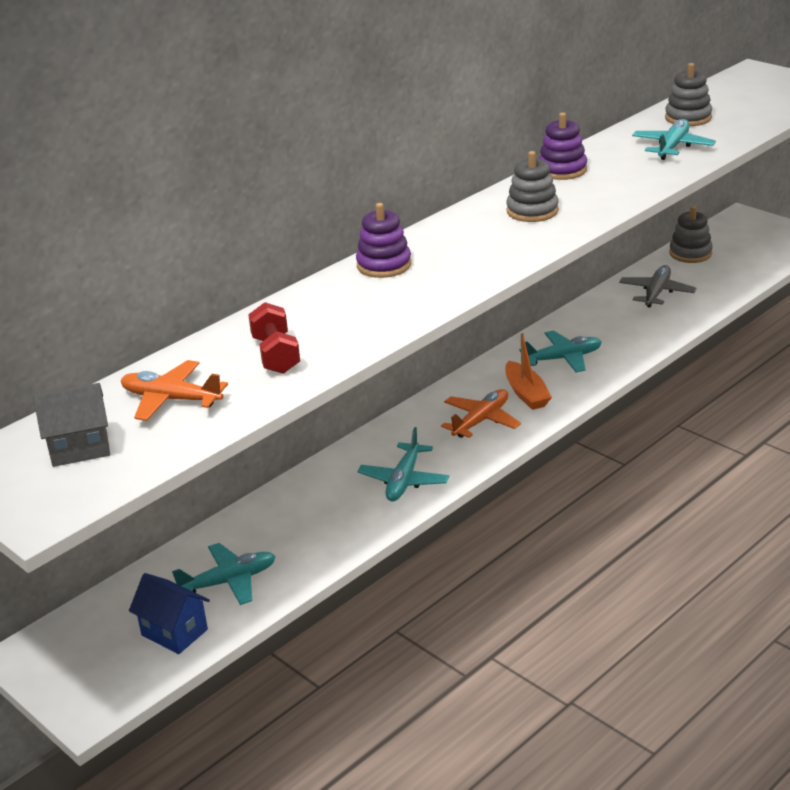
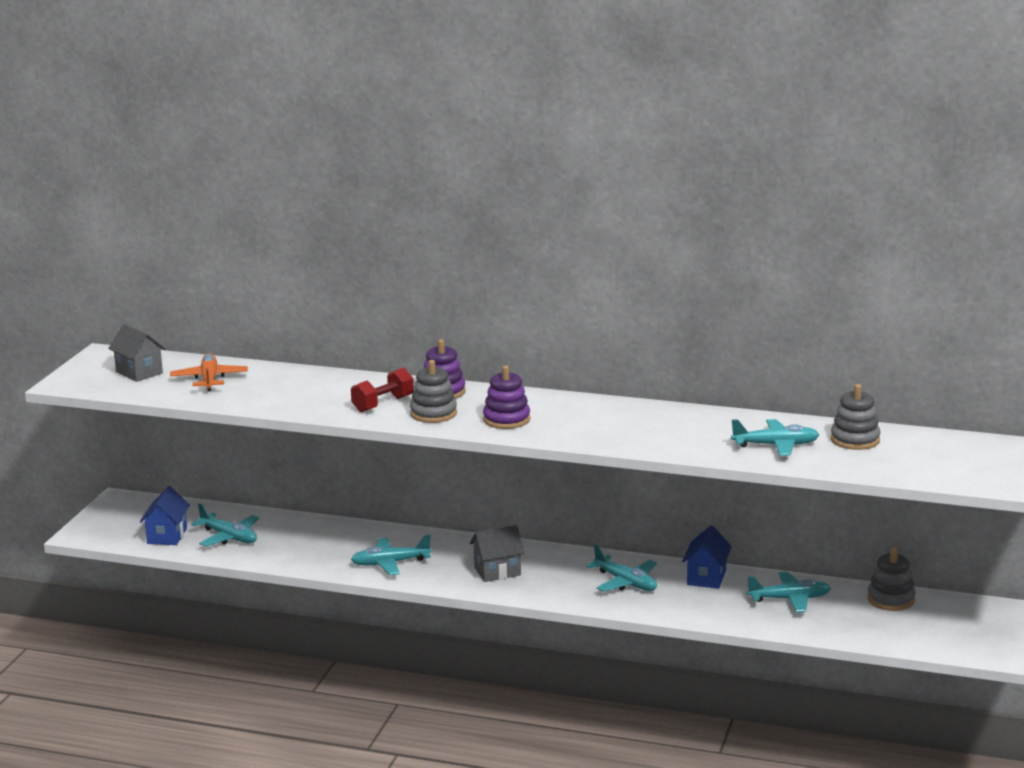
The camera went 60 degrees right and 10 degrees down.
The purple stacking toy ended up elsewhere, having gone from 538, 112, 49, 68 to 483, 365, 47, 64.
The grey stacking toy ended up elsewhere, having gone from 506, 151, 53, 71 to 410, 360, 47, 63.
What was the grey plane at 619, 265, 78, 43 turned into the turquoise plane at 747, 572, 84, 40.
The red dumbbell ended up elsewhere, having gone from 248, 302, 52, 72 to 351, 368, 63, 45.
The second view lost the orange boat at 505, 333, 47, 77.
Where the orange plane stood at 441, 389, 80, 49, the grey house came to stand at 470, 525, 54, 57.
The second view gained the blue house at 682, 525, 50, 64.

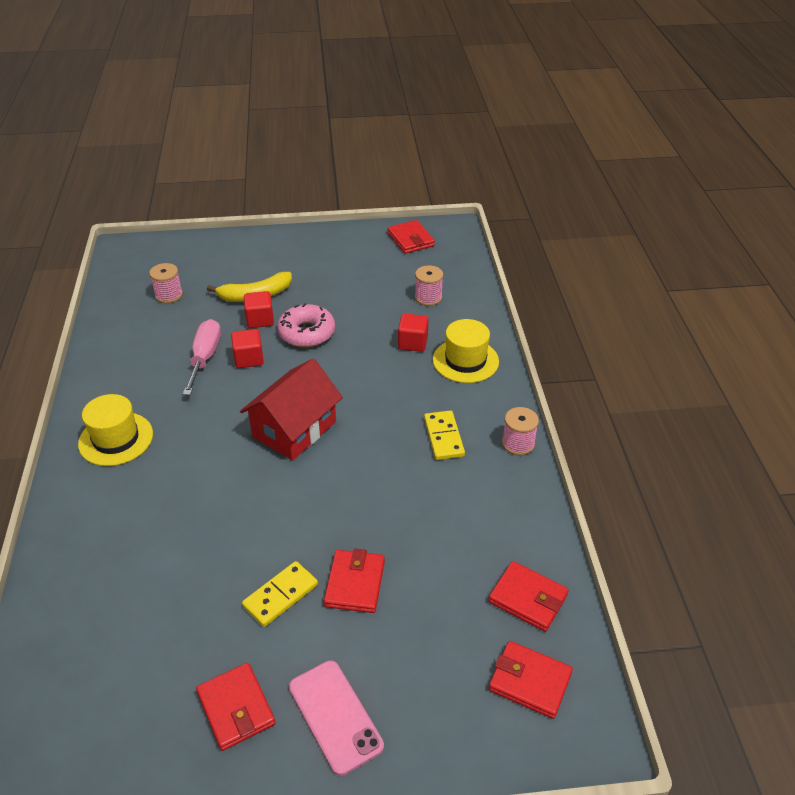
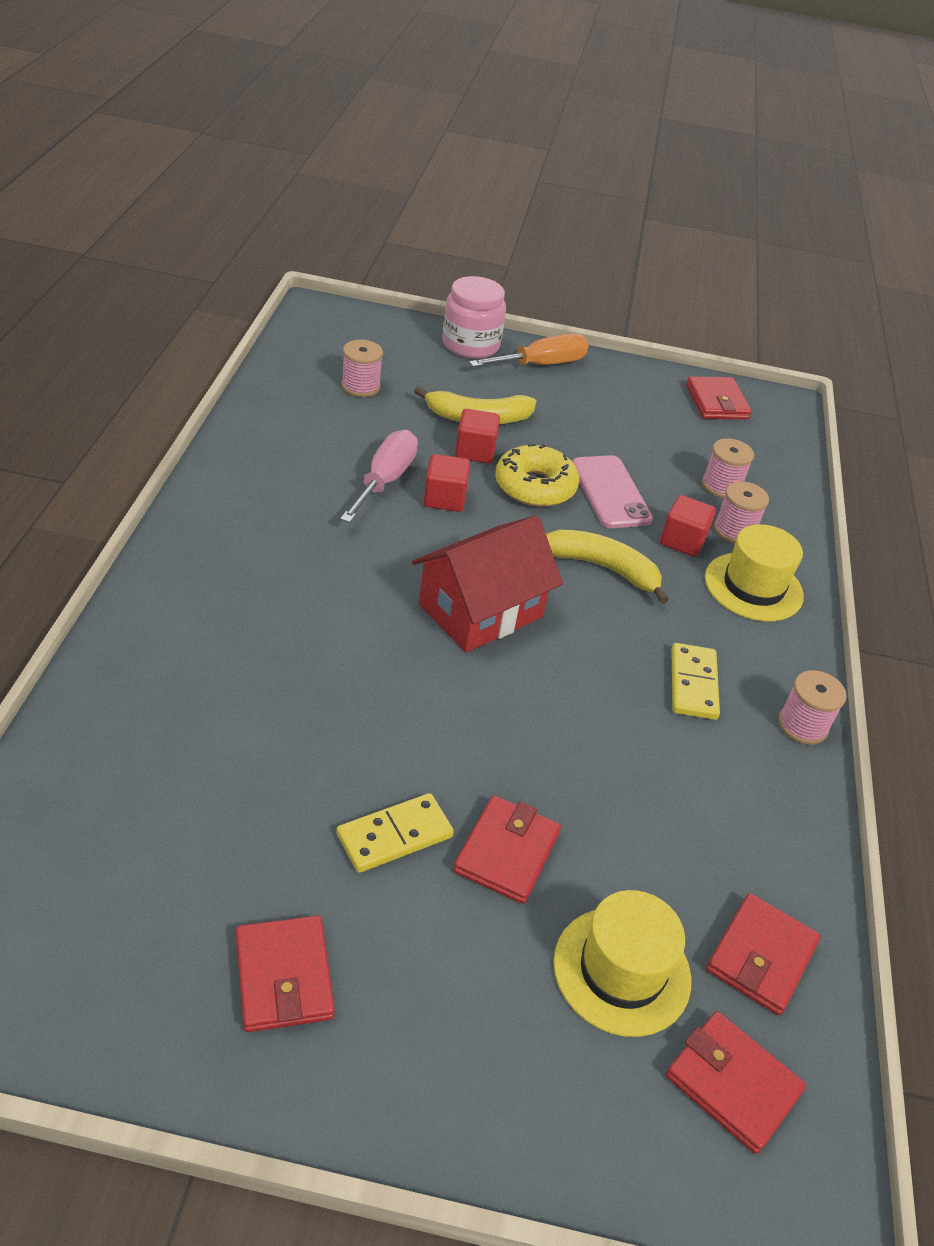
The camera went 10 degrees right and 0 degrees up.
What was the pink donut at 277, 303, 58, 44 turned into the yellow donut at 495, 443, 84, 64.
The yellow hat ended up elsewhere, having gone from 78, 394, 75, 72 to 553, 890, 138, 147.
The red wallet at 488, 561, 81, 71 ended up facing another way, 75 degrees clockwise from before.
The pink phone ended up elsewhere, having gone from 289, 660, 95, 116 to 572, 455, 81, 73.
The second view gained the pink jar at 442, 276, 64, 83.
The second view gained the orange screwdriver at 469, 333, 120, 34.
The second view gained the pink spool at 714, 481, 55, 62.
The second view gained the yellow banana at 546, 529, 123, 75.

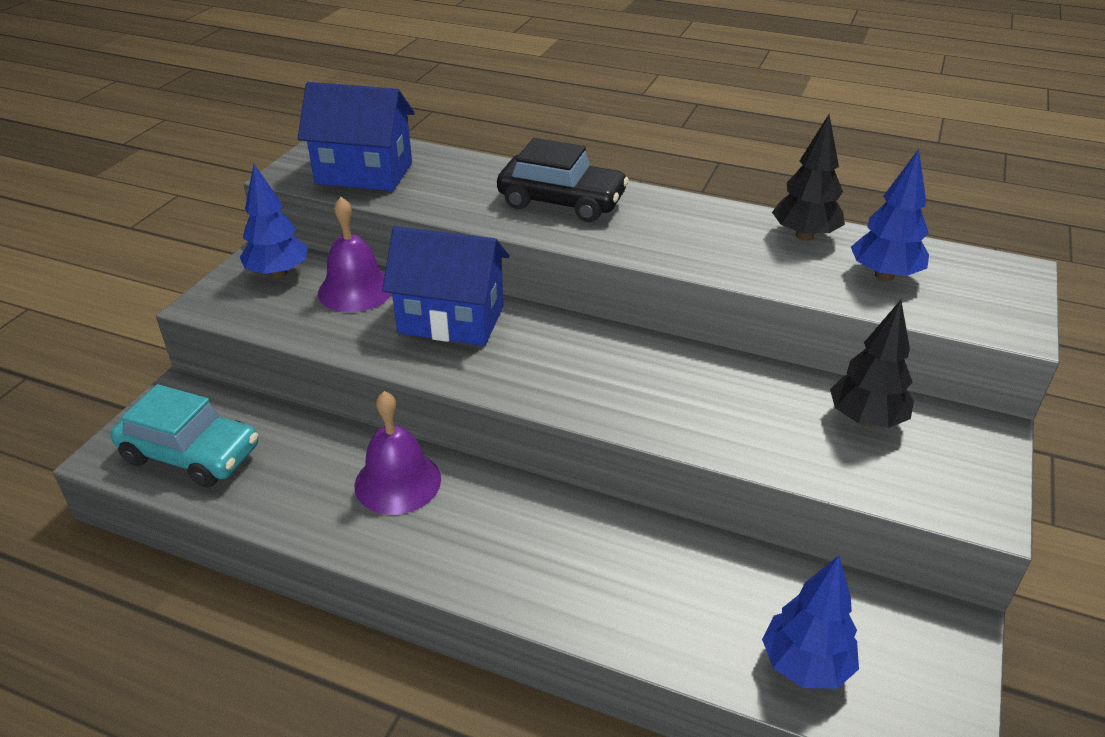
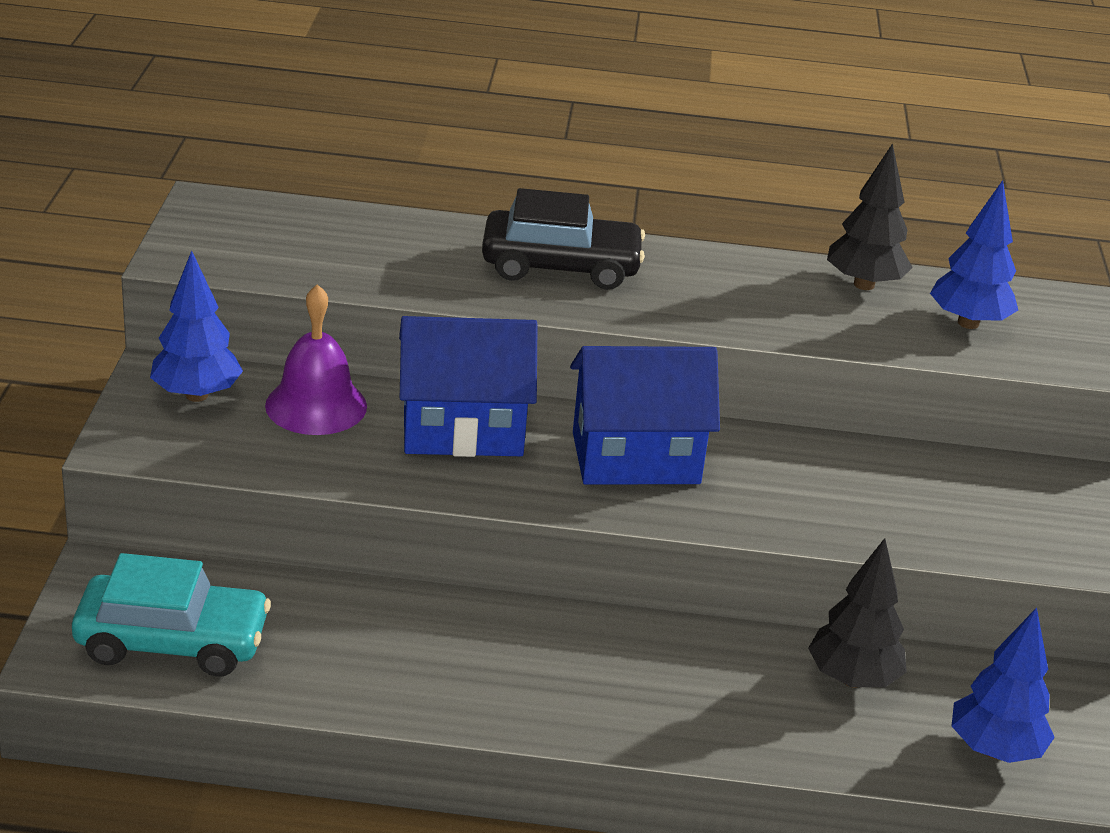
The camera went 20 degrees left and 5 degrees down.
The blue house ended up elsewhere, having gone from 298, 82, 117, 109 to 570, 346, 150, 139.
The black tree ended up elsewhere, having gone from 830, 300, 84, 128 to 808, 538, 99, 150.
The second view lost the purple bell at 355, 391, 86, 124.

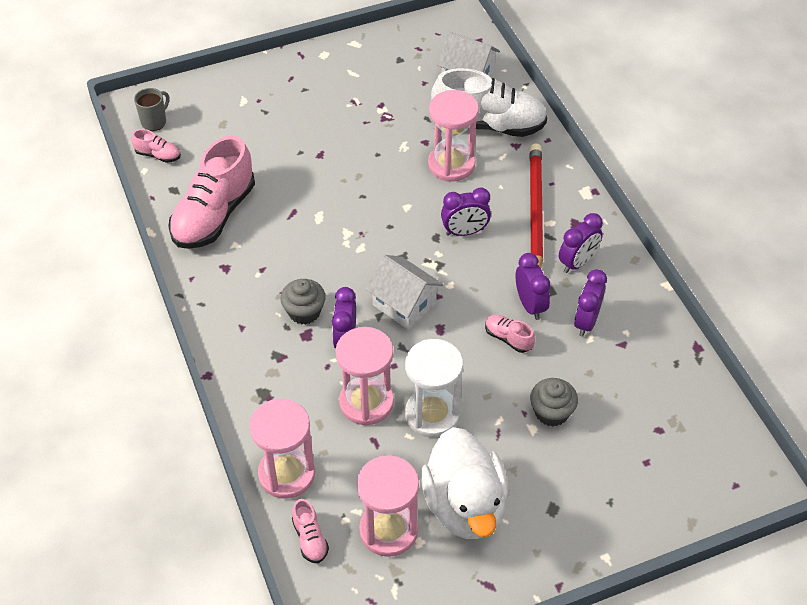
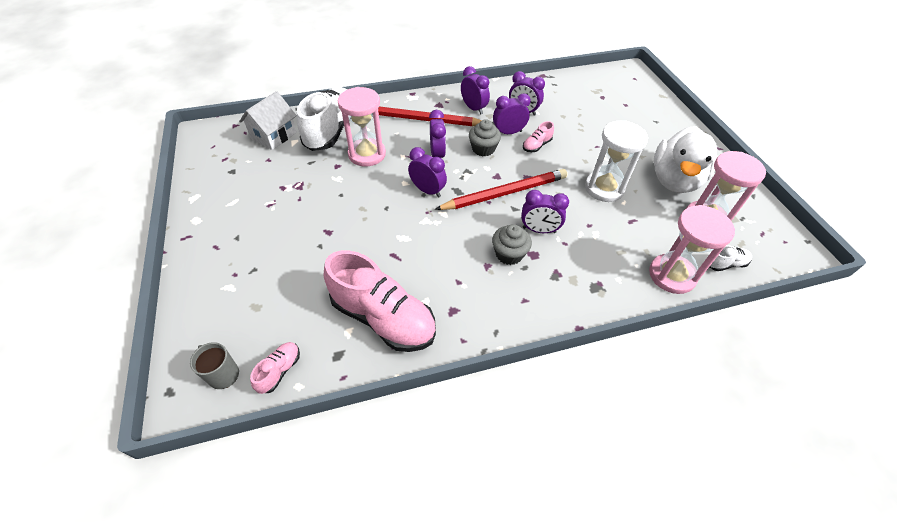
The camera went 85 degrees left and 0 degrees up.
Where the white house stood at 366, 255, 77, 75, the red pencil came to stand at 434, 169, 133, 41.
The second view lost the pink hourglass at 335, 327, 59, 99.
The grey cupcake ended up elsewhere, having gone from 530, 378, 48, 49 to 469, 119, 32, 38.
The white duck at 421, 427, 88, 112 ended up facing another way, 120 degrees clockwise from before.
What was the pink shoe at 292, 499, 37, 64 turned into the white shoe at 710, 245, 42, 26.
The second view gained the purple clock at 408, 147, 39, 51.

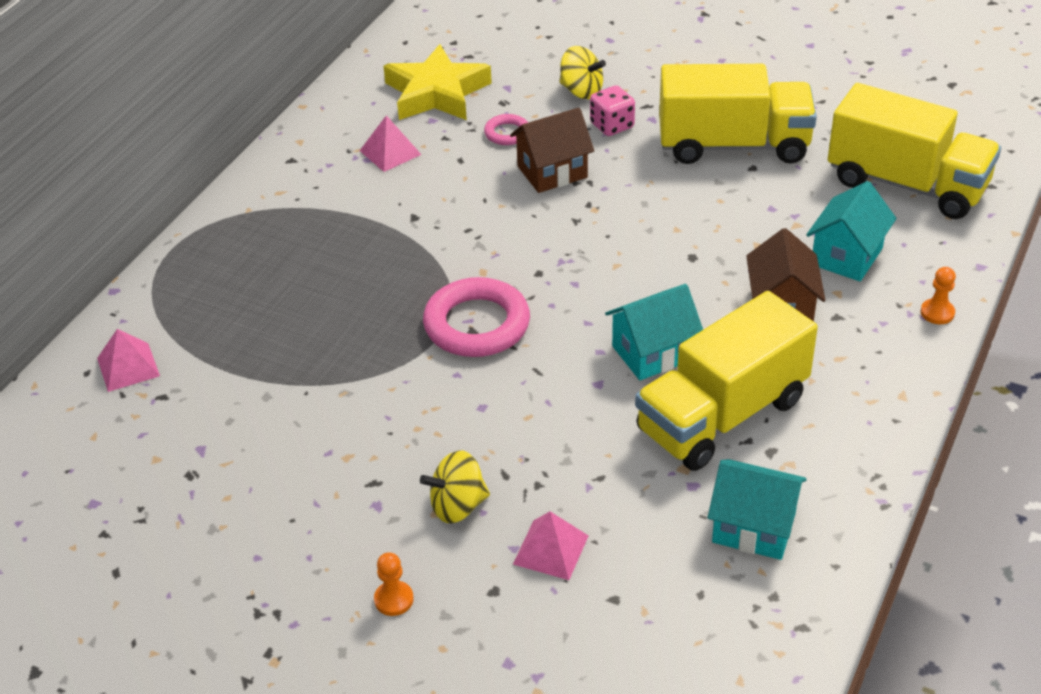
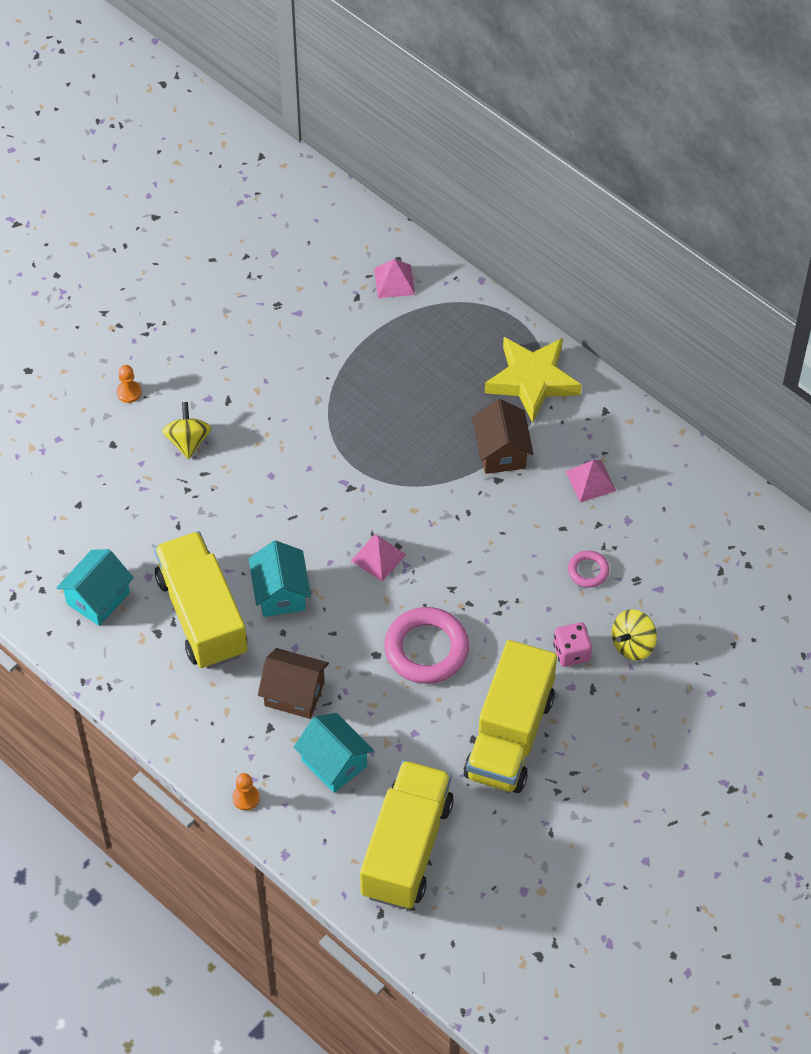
The camera went 105 degrees right and 15 degrees up.
The yellow star ended up elsewhere, having gone from 383, 44, 109, 76 to 485, 337, 97, 86.
The yellow truck at 828, 83, 173, 136 ended up facing another way, 150 degrees clockwise from before.
The brown house ended up elsewhere, having gone from 510, 108, 84, 85 to 472, 399, 61, 75.
The pink ring ended up elsewhere, having gone from 423, 277, 107, 80 to 384, 607, 85, 77.
The pink pyramid ended up elsewhere, having gone from 513, 511, 76, 69 to 351, 534, 55, 48.

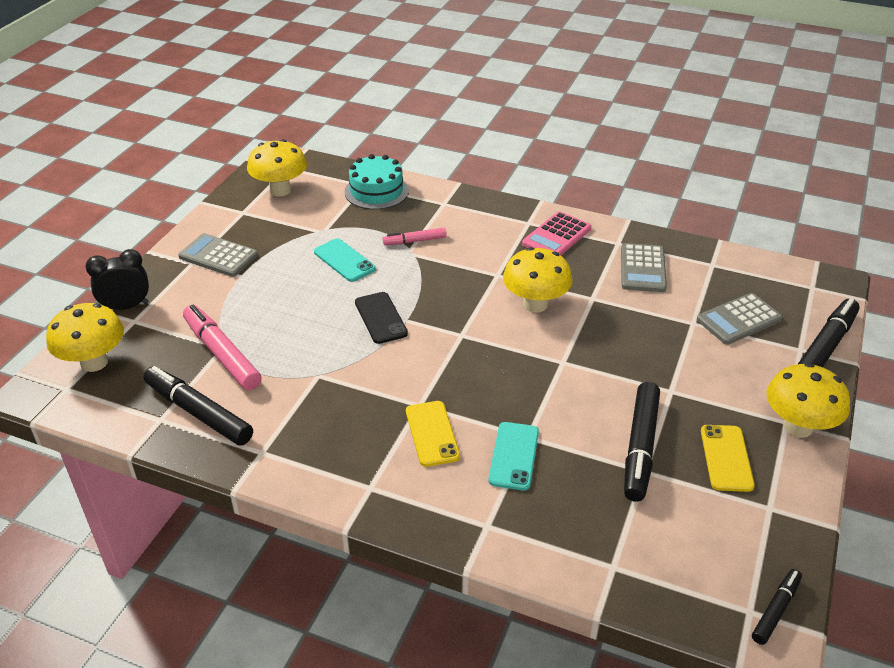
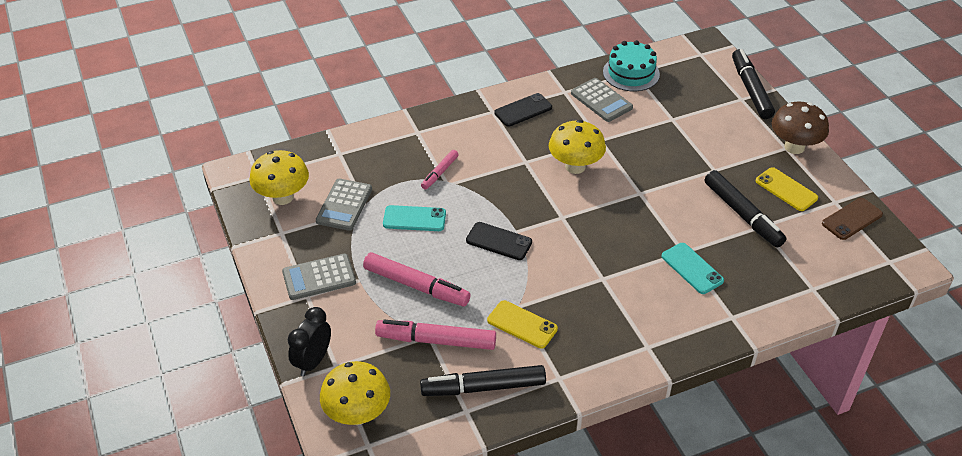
The camera went 45 degrees left and 5 degrees up.
The turquoise cake ended up elsewhere, having gone from 344, 154, 65, 56 to 603, 40, 57, 51.
Where the pink calculator stood at 522, 211, 69, 44, the black phone came to stand at 494, 93, 58, 34.
The grey calculator ended up elsewhere, having gone from 697, 293, 86, 52 to 316, 179, 56, 52.
What was the yellow mushroom at 767, 363, 83, 75 turned into the brown mushroom at 772, 102, 57, 52.
The yellow phone ended up elsewhere, having gone from 406, 401, 54, 66 to 487, 300, 71, 48.
The second view lost the black marker at 752, 569, 50, 76.
The second view gained the brown phone at 822, 198, 61, 42.
The second view gained the pink marker at 363, 252, 108, 54.

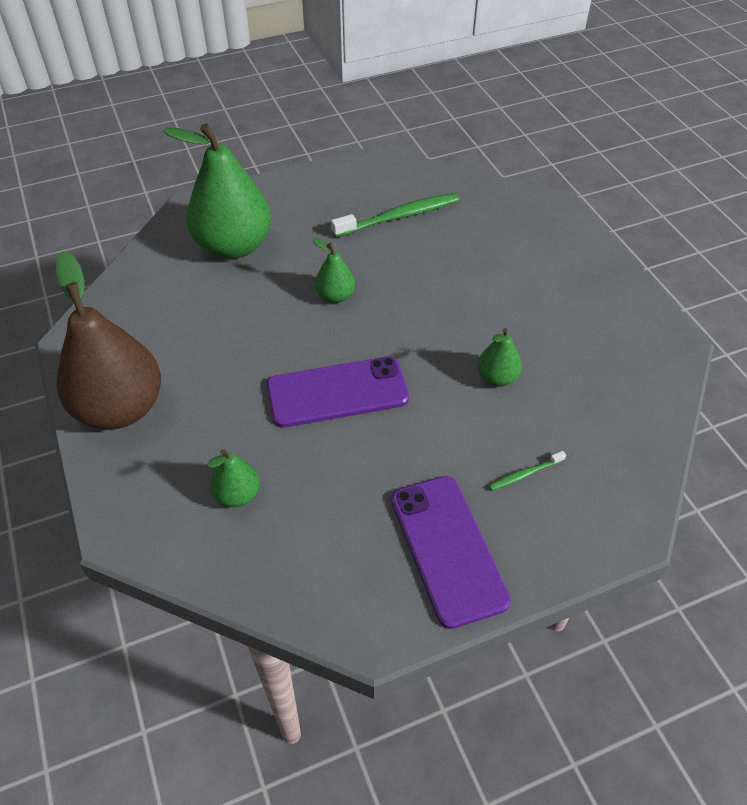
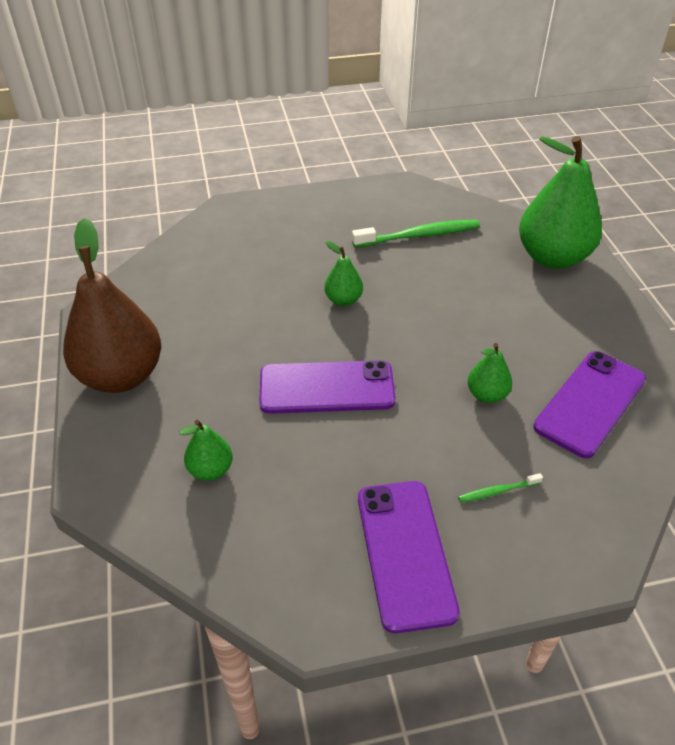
The camera went 10 degrees right and 5 degrees down.
The green pear ended up elsewhere, having gone from 163, 123, 108, 136 to 519, 136, 83, 133.
The second view gained the purple phone at 533, 351, 113, 107.

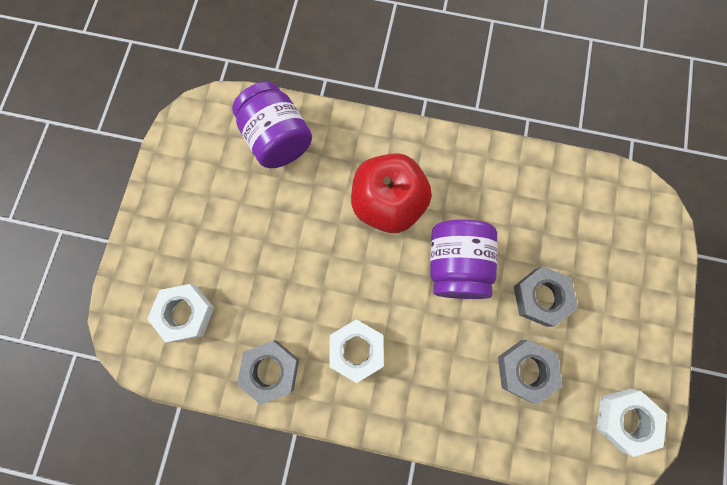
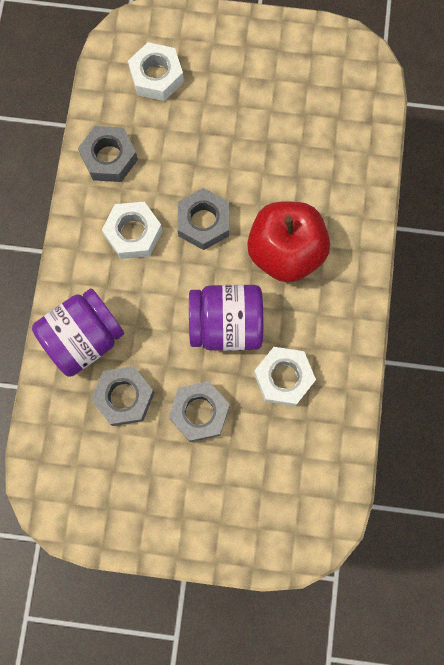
The camera went 85 degrees right and 0 degrees up.
The purple jar ended up elsewhere, having gone from 232, 82, 80, 86 to 32, 288, 93, 89.
The white nut ended up elsewhere, having gone from 597, 389, 70, 68 to 254, 347, 62, 59.
The second view gained the grey nut at 178, 188, 51, 62.

